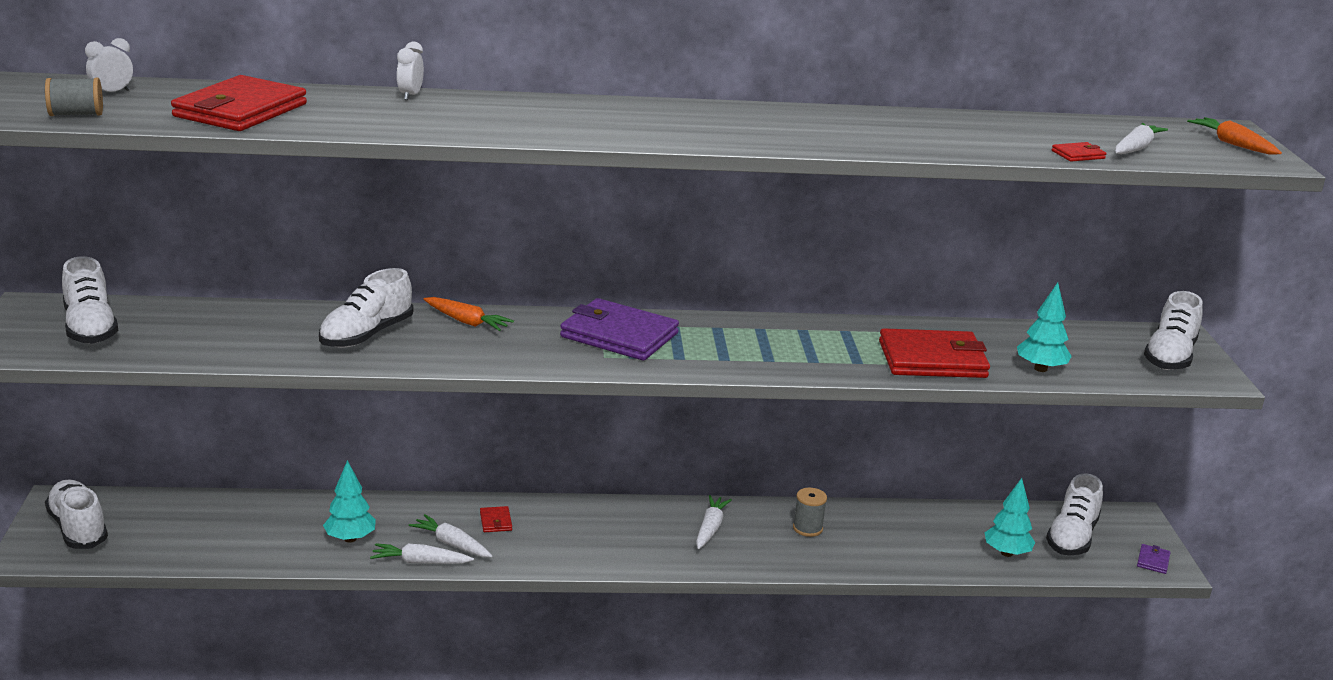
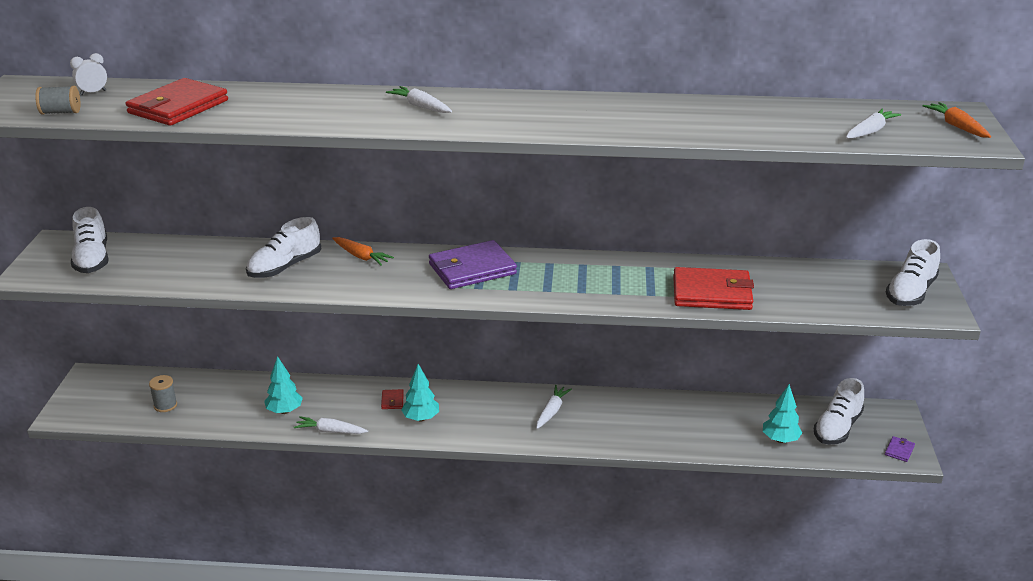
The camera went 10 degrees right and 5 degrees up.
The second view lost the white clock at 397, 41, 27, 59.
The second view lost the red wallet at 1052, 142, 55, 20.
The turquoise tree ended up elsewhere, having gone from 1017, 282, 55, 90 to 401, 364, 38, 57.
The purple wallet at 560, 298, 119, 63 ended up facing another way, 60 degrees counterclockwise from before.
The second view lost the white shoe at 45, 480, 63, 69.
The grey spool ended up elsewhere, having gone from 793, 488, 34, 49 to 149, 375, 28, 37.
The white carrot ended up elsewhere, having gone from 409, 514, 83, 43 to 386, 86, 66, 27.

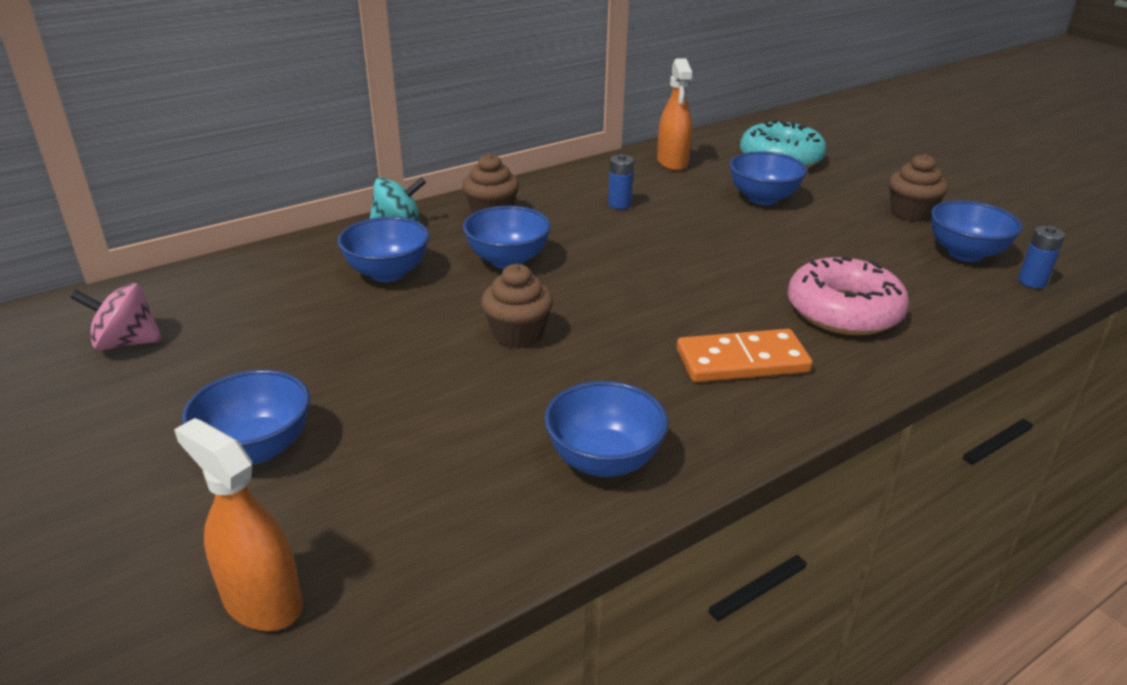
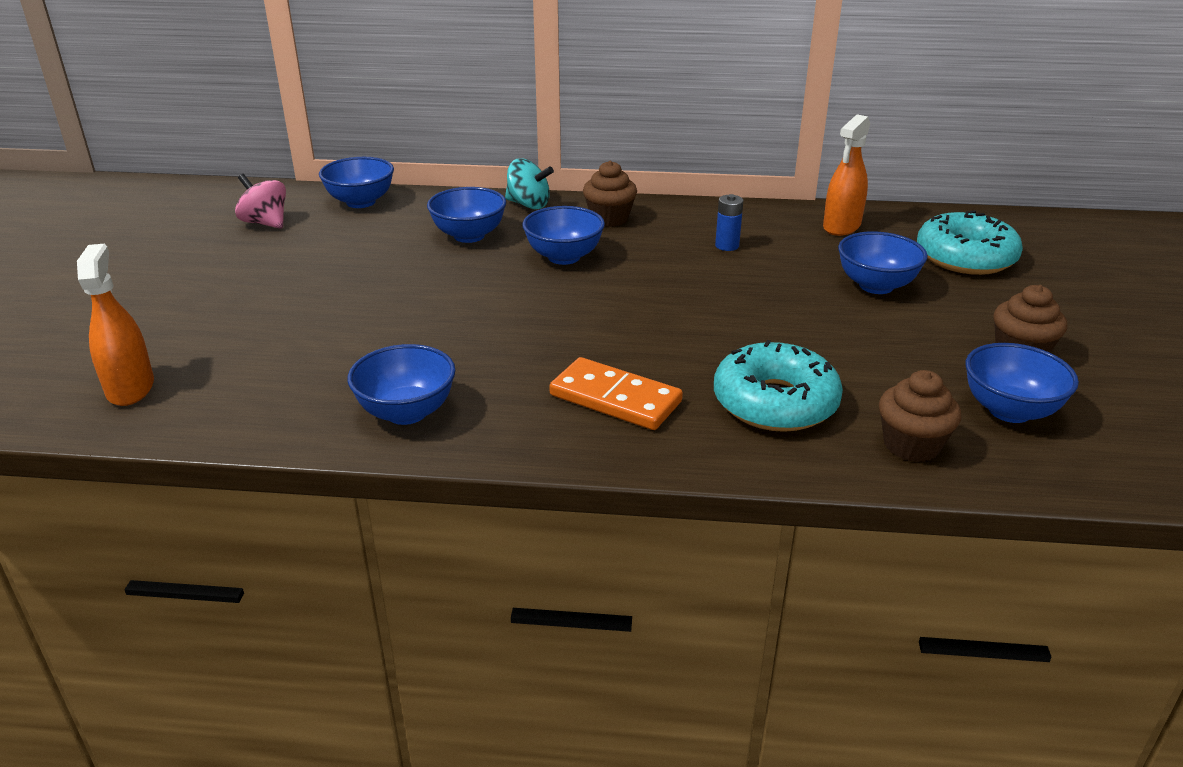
The camera went 40 degrees right and 0 degrees up.
The second view lost the blue battery at 1018, 226, 47, 62.
What was the pink donut at 788, 256, 121, 79 turned into the turquoise donut at 714, 340, 129, 92.
The brown cupcake ended up elsewhere, having gone from 481, 264, 72, 84 to 879, 370, 82, 92.
The blue bowl ended up elsewhere, having gone from 182, 370, 128, 94 to 319, 157, 75, 51.

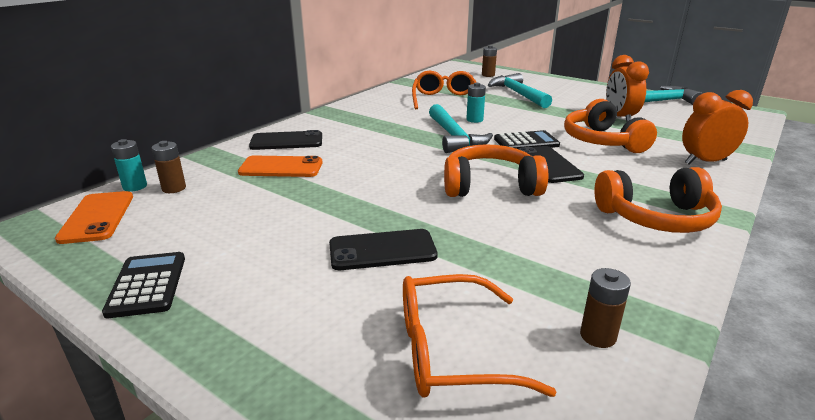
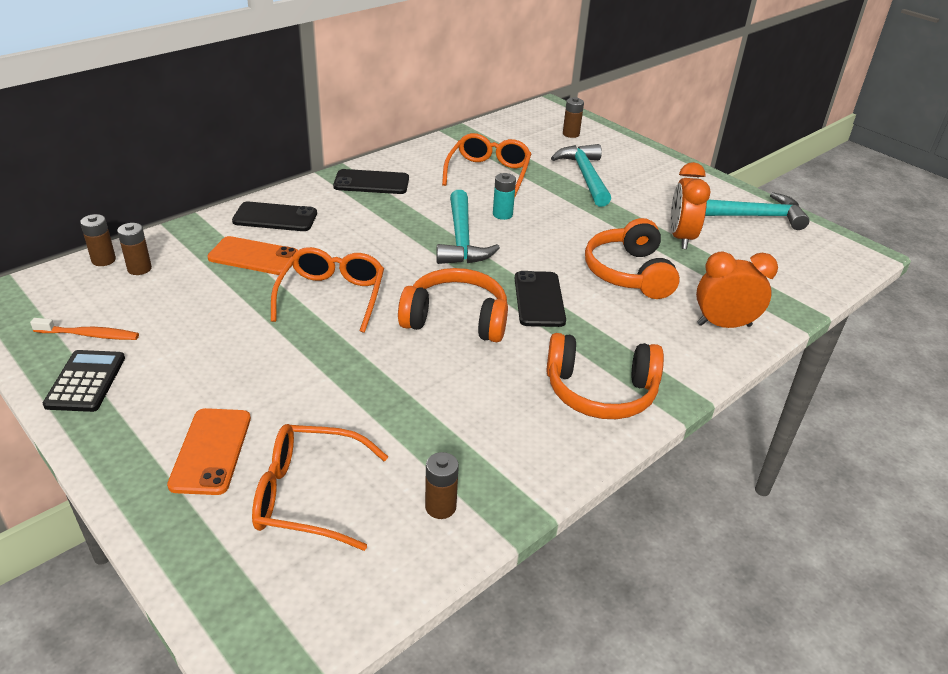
The camera went 10 degrees right and 10 degrees up.
The second view lost the black calculator at 494, 130, 66, 19.
What was the turquoise battery at 111, 139, 36, 53 turned into the brown battery at 80, 214, 36, 52.
The orange phone ended up elsewhere, having gone from 55, 191, 78, 53 to 167, 408, 84, 87.
The black phone ended up elsewhere, having gone from 329, 229, 109, 41 to 333, 169, 76, 25.
The second view gained the orange glasses at 271, 247, 113, 86.
The second view gained the orange toothbrush at 30, 318, 109, 22.

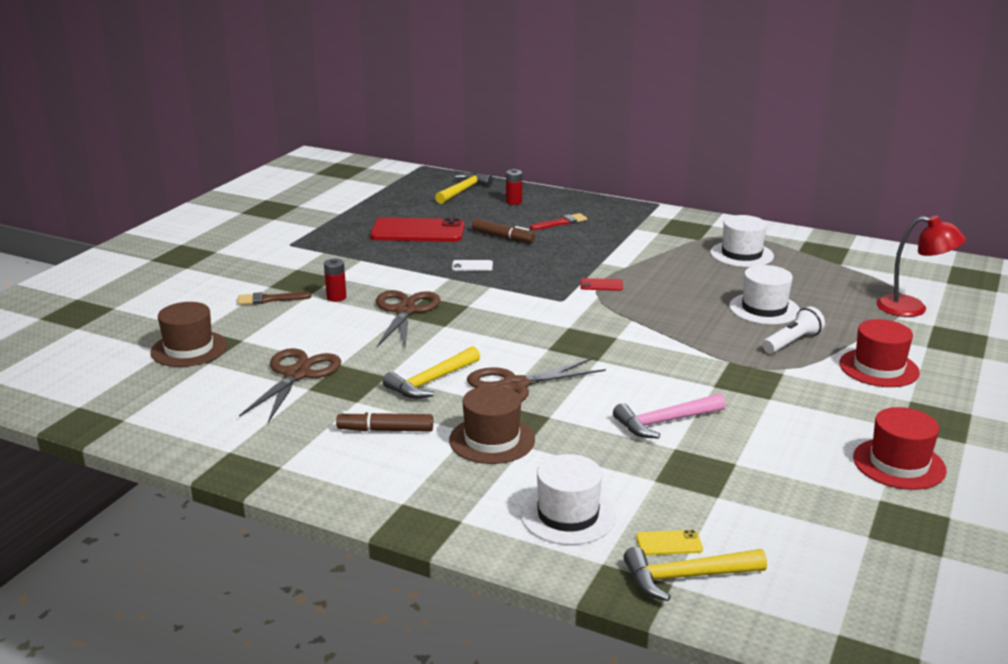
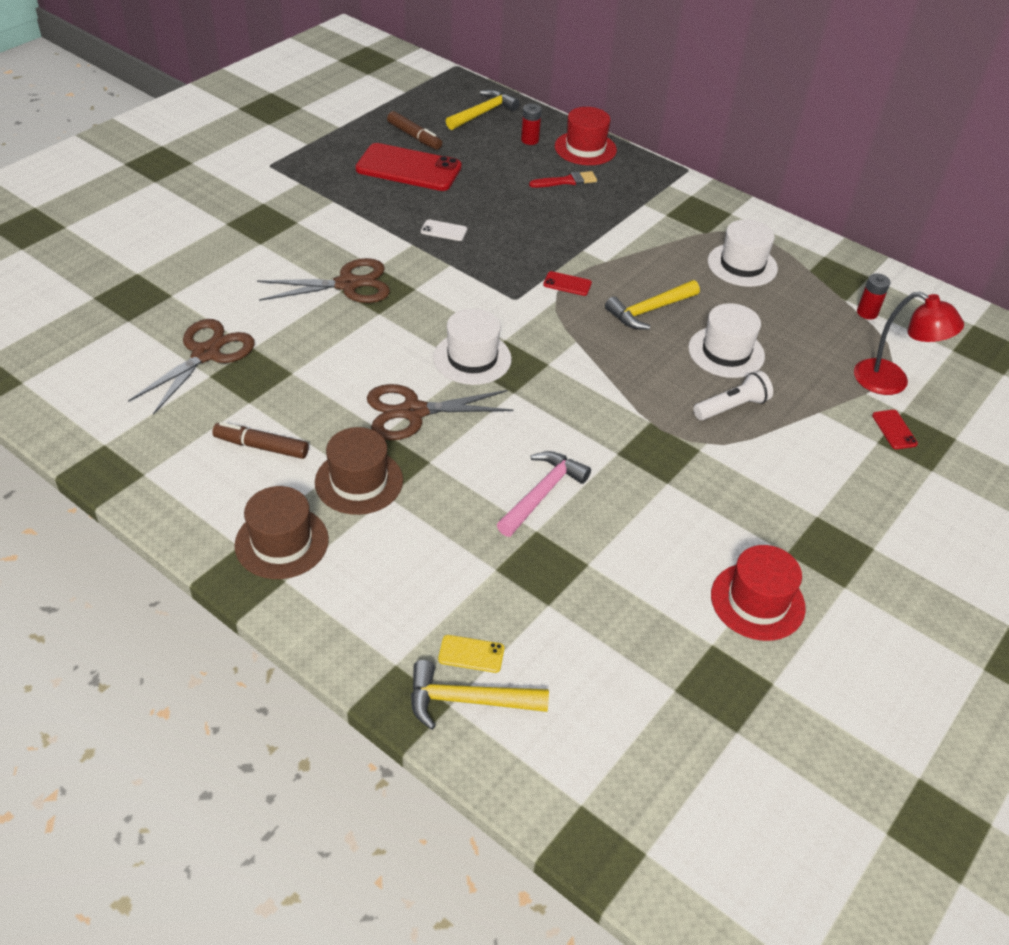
The camera went 10 degrees right and 20 degrees up.
The brown marker ended up elsewhere, having gone from 472, 219, 63, 24 to 387, 111, 55, 39.
The red battery ended up elsewhere, having gone from 324, 258, 23, 44 to 857, 273, 33, 46.
The brown scissors at 376, 290, 64, 57 ended up facing another way, 60 degrees clockwise from before.
The second view lost the brown brush at 237, 292, 74, 13.
The brown hat ended up elsewhere, having gone from 150, 302, 77, 65 to 234, 486, 95, 93.
The red hat ended up elsewhere, having gone from 839, 319, 81, 68 to 555, 107, 62, 58.
The yellow hammer ended up elsewhere, having gone from 383, 346, 97, 53 to 605, 280, 95, 50.
The pink hammer at 613, 393, 113, 45 ended up facing another way, 135 degrees clockwise from before.
The white hat ended up elsewhere, having gone from 521, 454, 95, 91 to 433, 308, 79, 77.
The second view gained the red phone at 872, 410, 46, 39.

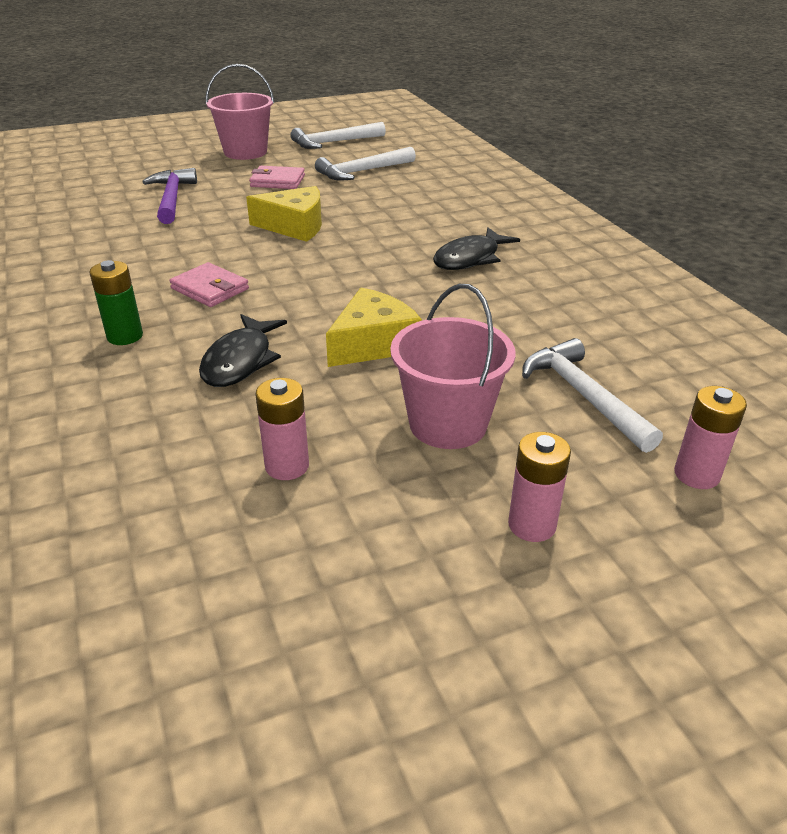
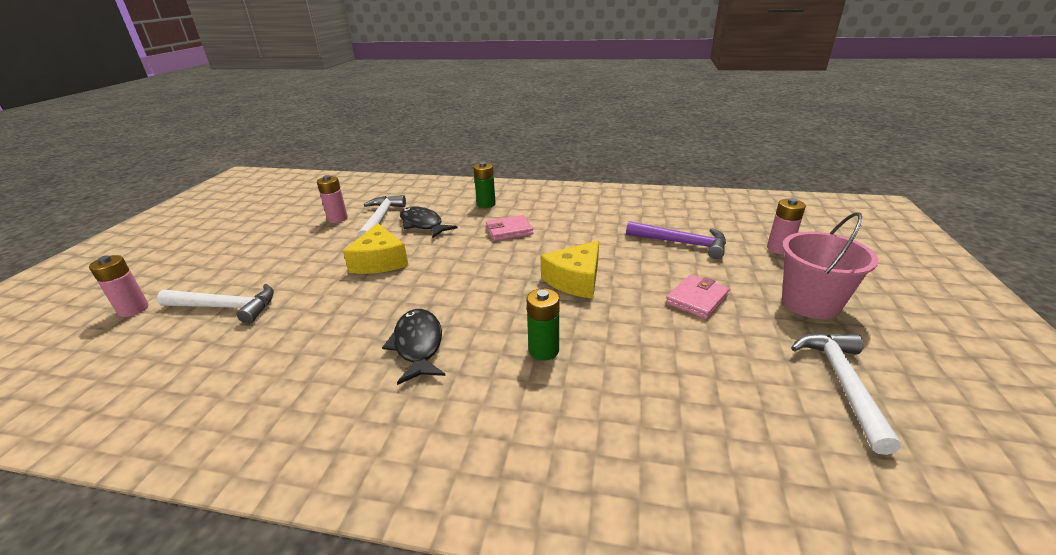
The camera went 125 degrees right and 5 degrees down.
The white hammer ended up elsewhere, having gone from 315, 147, 101, 34 to 358, 195, 48, 43.
The second view lost the pink bucket at 390, 284, 125, 165.
The pink battery ended up elsewhere, having gone from 508, 432, 63, 110 to 767, 198, 39, 56.
The second view gained the green battery at 527, 288, 32, 72.

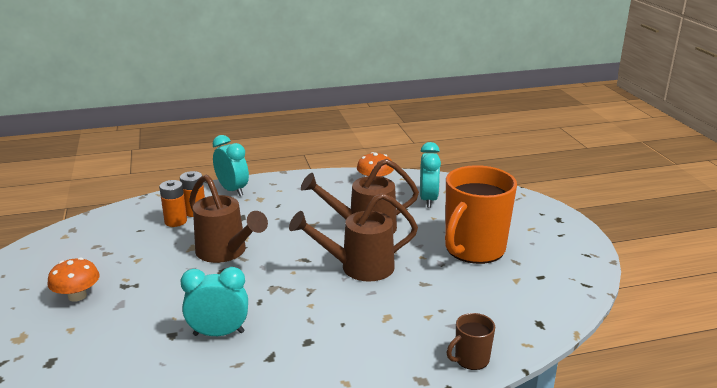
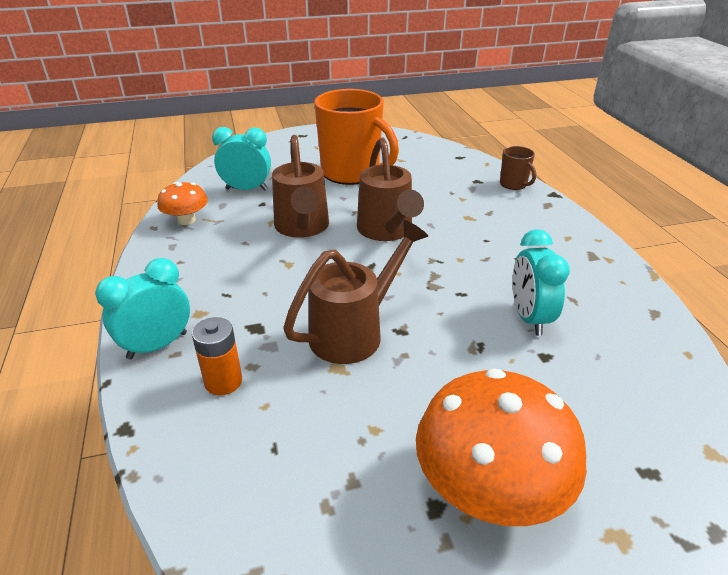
The camera went 90 degrees left and 10 degrees up.
The second view lost the orange battery at 159, 180, 28, 47.
The size of the orange mushroom at 47, 257, 53, 45 changed by a factor of 1.87.

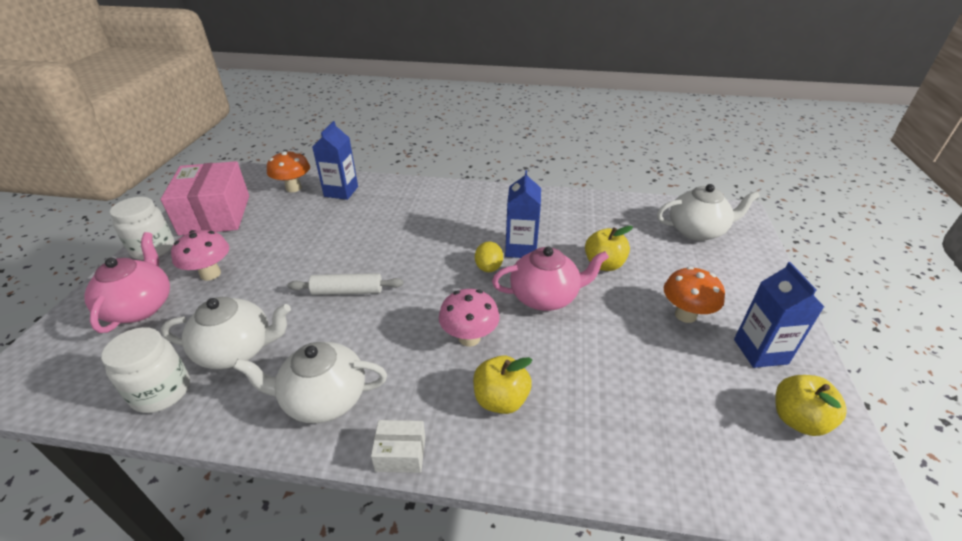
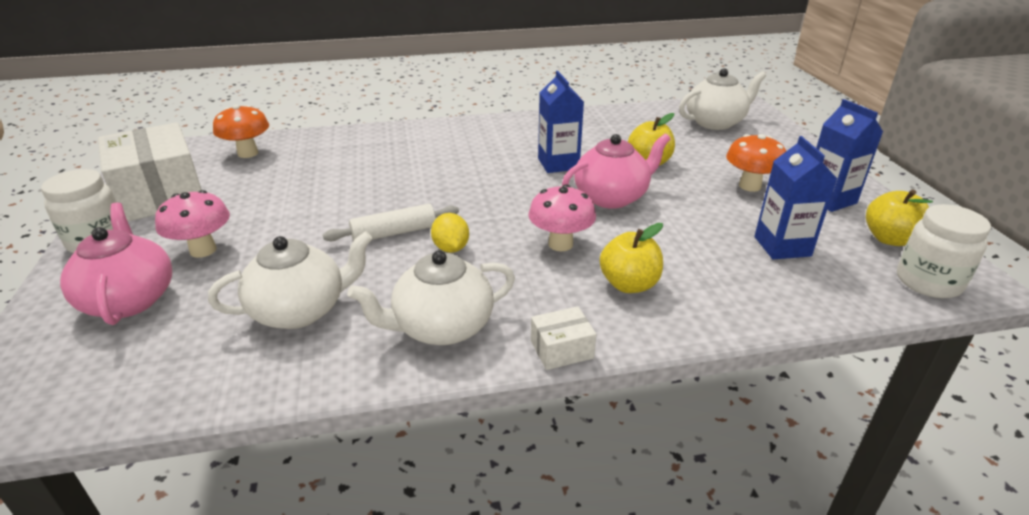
The camera went 20 degrees left and 5 degrees down.
The blue carton ended up elsewhere, having gone from 312, 121, 46, 79 to 754, 136, 83, 123.
What was the pink box at 161, 161, 88, 75 turned into the white box at 98, 122, 104, 99.
The yellow lemon ended up elsewhere, having gone from 475, 241, 28, 31 to 431, 213, 38, 40.
The white jar ended up elsewhere, having gone from 101, 327, 89, 86 to 897, 204, 94, 94.

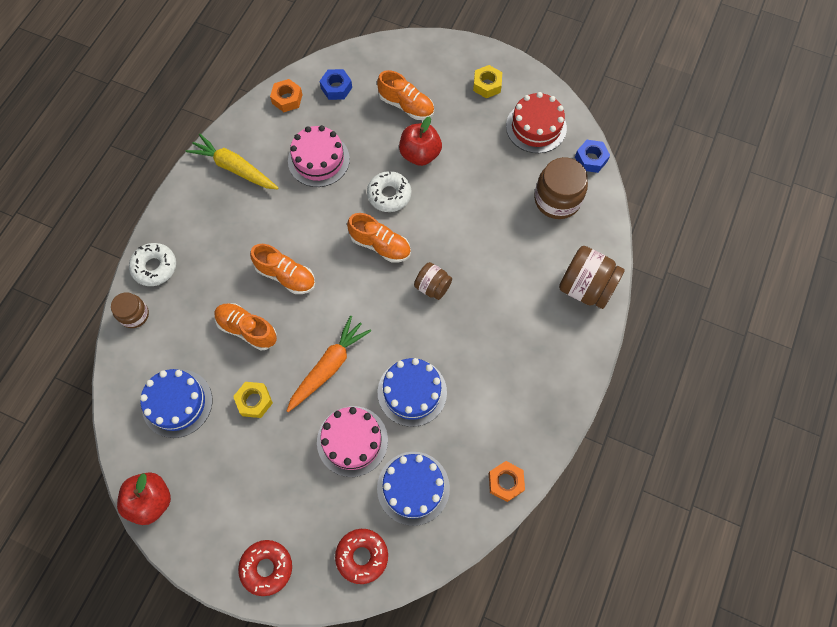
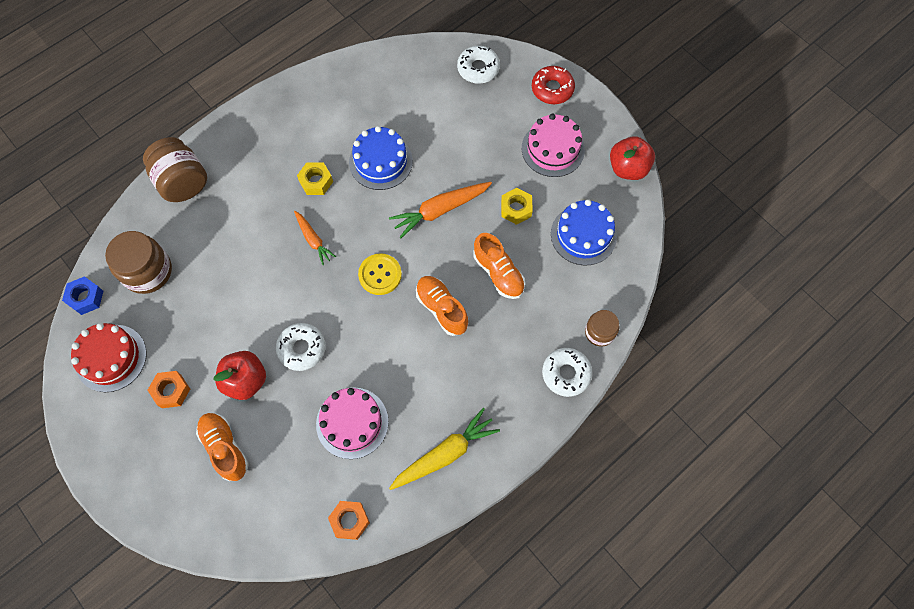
The camera went 155 degrees left and 0 degrees up.
The yellow nut ended up elsewhere, having gone from 473, 65, 29, 33 to 297, 162, 36, 33.
The second view lost the blue nut at 320, 69, 32, 31.
The yellow carrot at 186, 134, 92, 56 ended up facing another way, 90 degrees counterclockwise from before.
The second view lost the orange shoe at 347, 213, 64, 50.
Where the brown jar stood at 414, 262, 38, 38, the orange carrot came to stand at 294, 211, 42, 54.
The pink cake ended up elsewhere, having gone from 317, 406, 71, 71 to 522, 114, 63, 63.
The second view lost the blue cake at 377, 452, 73, 74.
The orange nut ended up elsewhere, having gone from 489, 461, 36, 41 to 148, 371, 42, 37.
What was the red donut at 335, 529, 53, 55 turned into the white donut at 457, 46, 43, 38.
The second view gained the yellow button at 358, 253, 44, 42.

